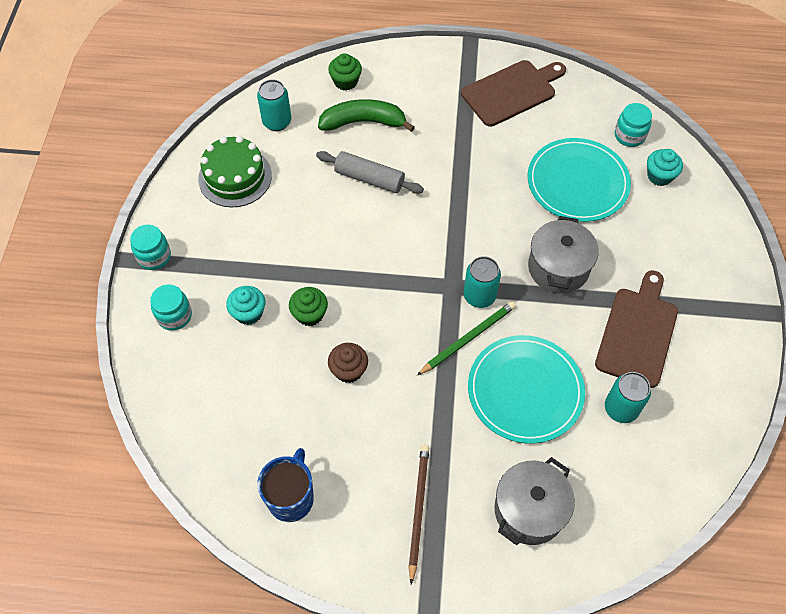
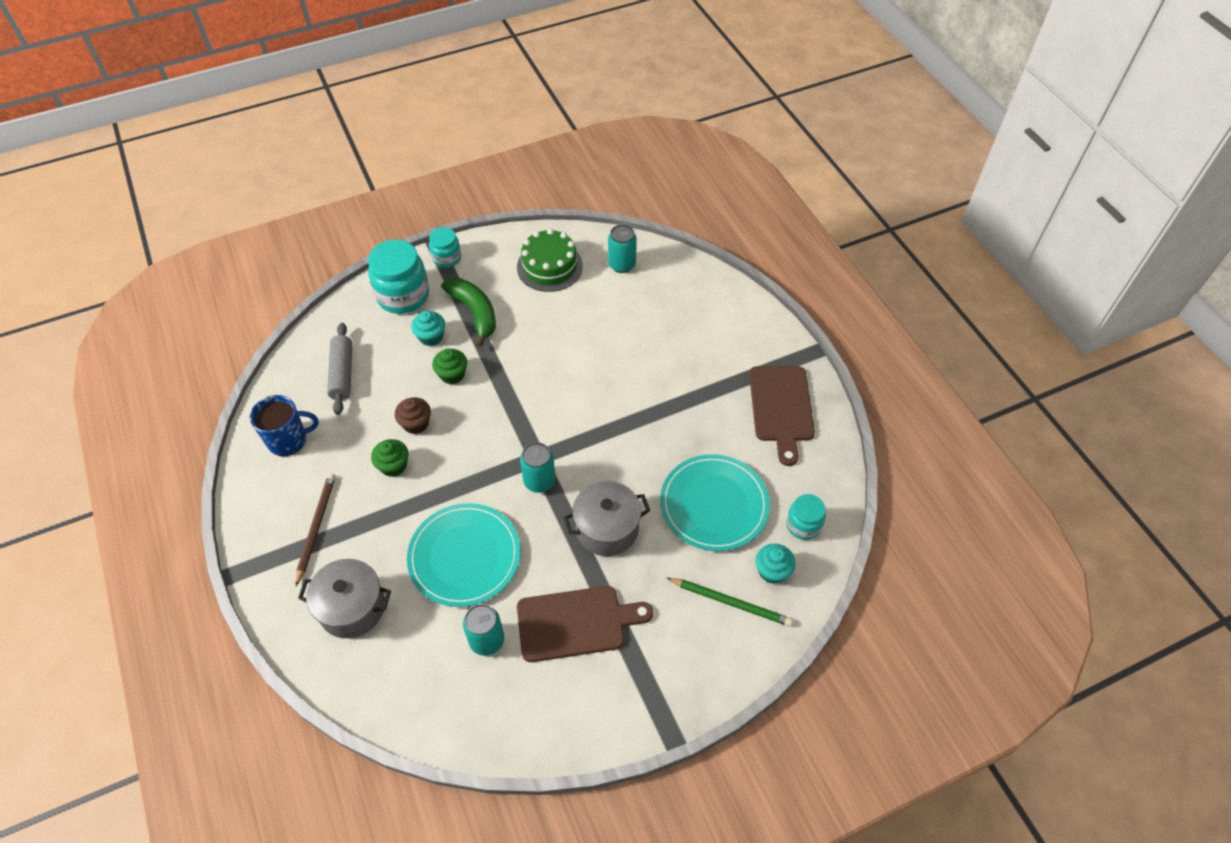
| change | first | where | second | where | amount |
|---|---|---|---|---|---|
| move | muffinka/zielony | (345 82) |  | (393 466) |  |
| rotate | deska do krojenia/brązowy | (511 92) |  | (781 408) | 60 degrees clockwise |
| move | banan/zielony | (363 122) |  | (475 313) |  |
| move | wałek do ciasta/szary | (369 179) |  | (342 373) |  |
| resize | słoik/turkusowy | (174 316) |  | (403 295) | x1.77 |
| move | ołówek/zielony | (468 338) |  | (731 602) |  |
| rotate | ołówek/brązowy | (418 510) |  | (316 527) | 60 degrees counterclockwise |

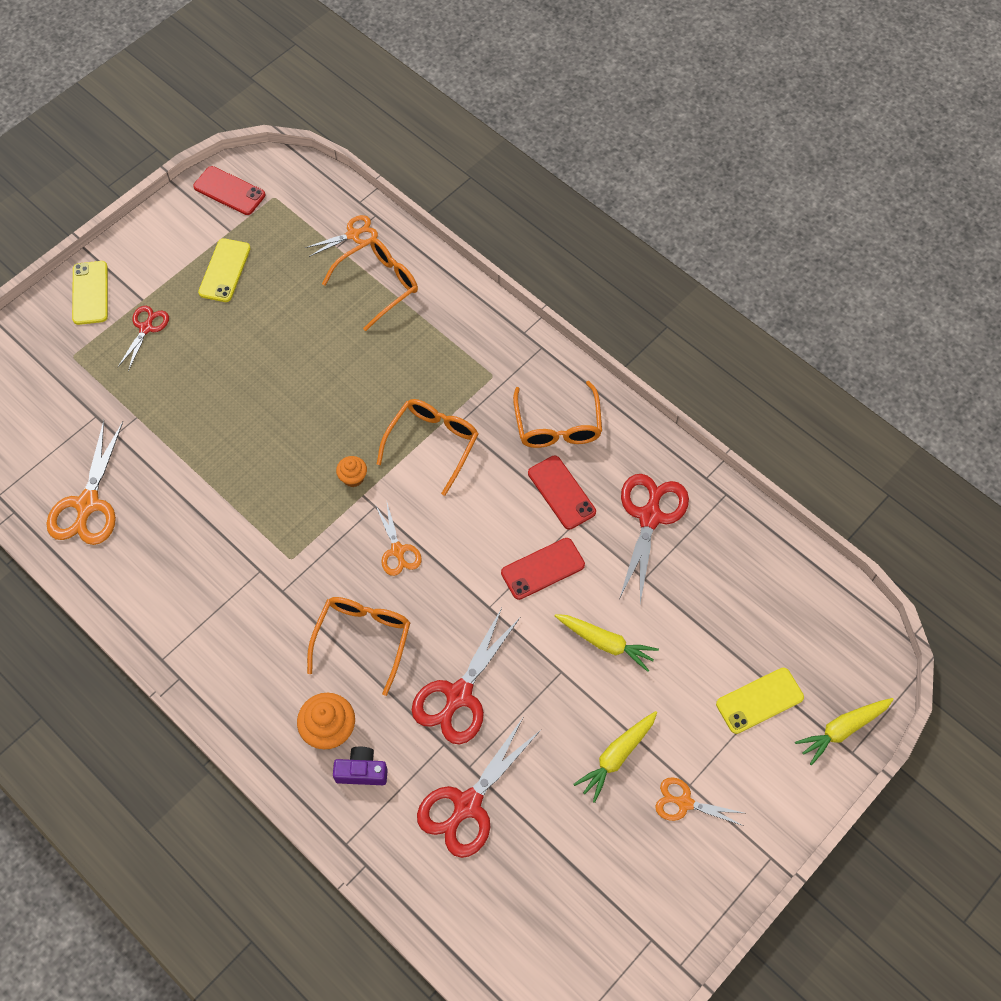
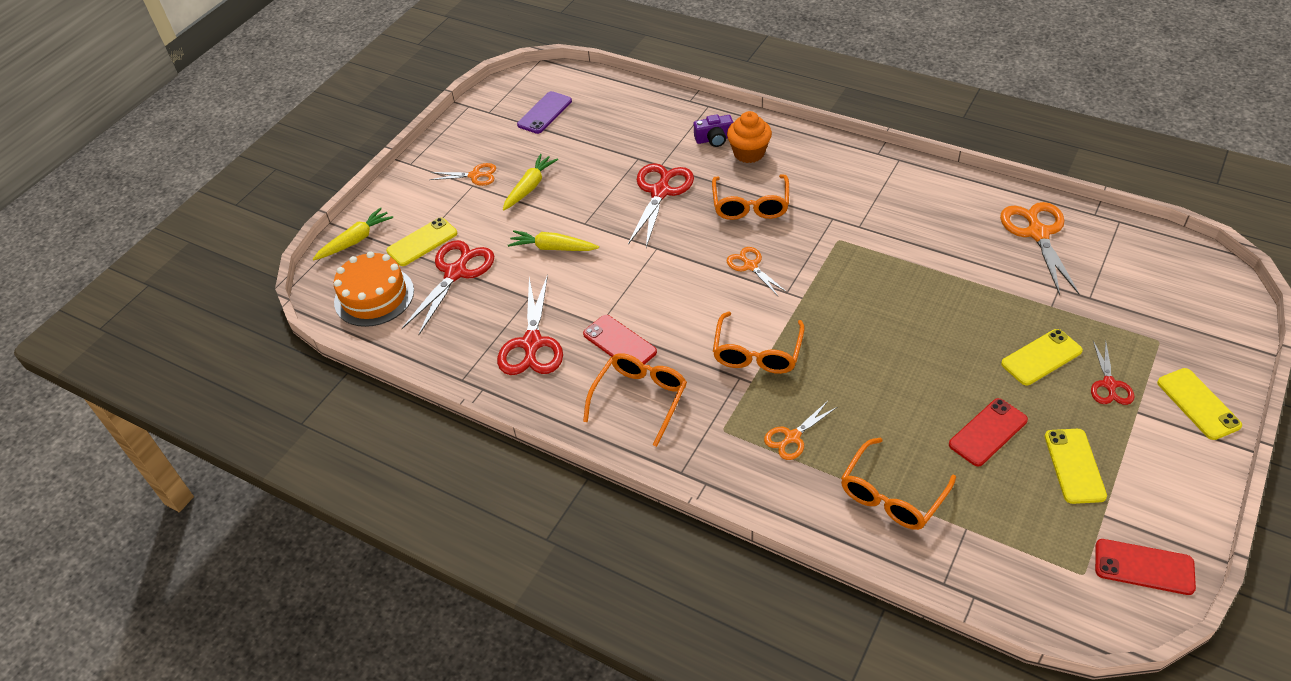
| change | first | where | second | where | amount |
|---|---|---|---|---|---|
| move | nożyczki/pomarańczowy | (353 235) |  | (792 437) |  |
| rotate | okulary/pomarańczowy | (557 425) |  | (640 399) | 45 degrees clockwise |
| delete | muffinka/pomarańczowy | (353 477) |  |  |  |
| move | telefon/czerwony | (542 569) |  | (988 432) |  |
| move | nożyczki/czerwony | (467 804) |  | (456 273) |  |
| insert |  |  | telefon/fioletowy | (544 113) |  |
| insert |  |  | tort/pomarańczowy | (374 296) |  |
| insert |  |  | telefon/żółty | (1041 357) |  |

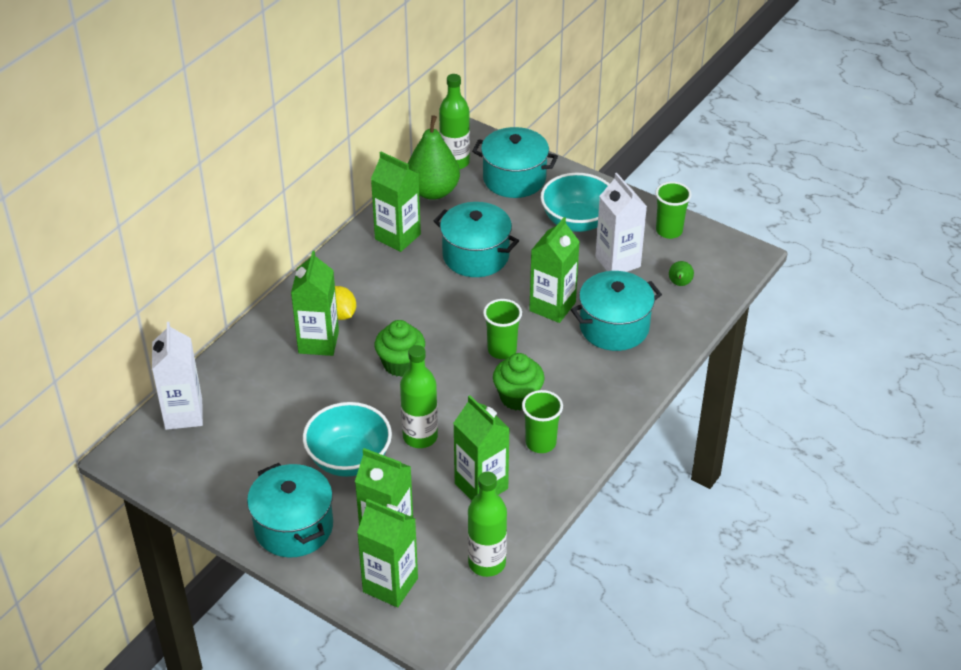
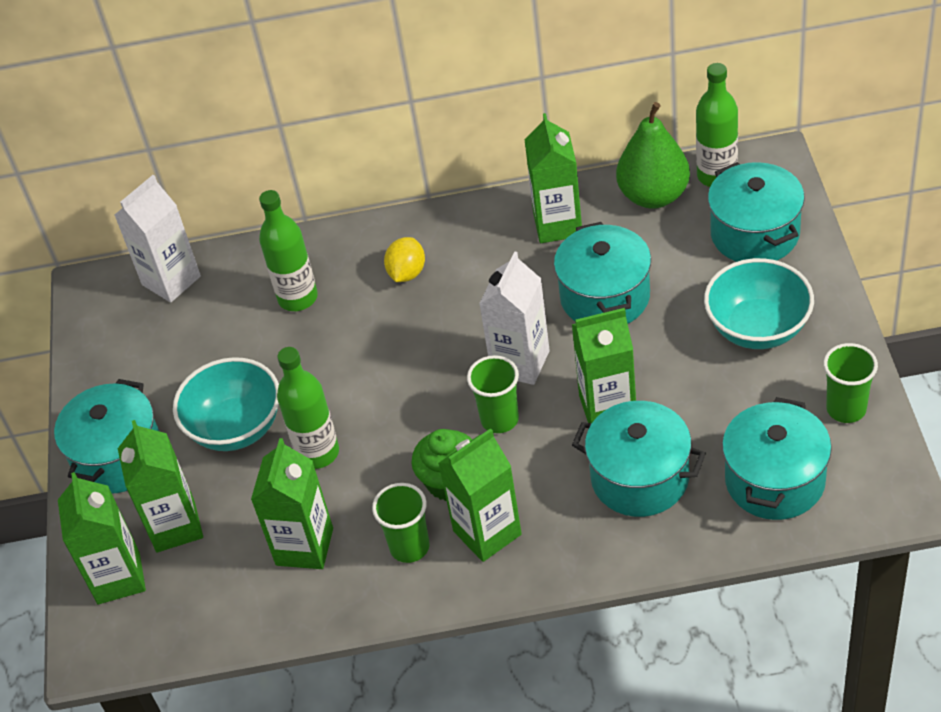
| change | first | where | second | where | amount |
|---|---|---|---|---|---|
| move | karton mleka/biały | (617 262) |  | (520 363) |  |
| move | karton mleka/zielony | (318 342) |  | (487 533) |  |
| replace | gruszka/zielony | (679 284) | garnek/turkusowy | (775 480) |  |
| delete | muffinka/zielony | (400 364) |  |  |  |
| move | butelka/zielony | (487 563) |  | (298 298) |  |

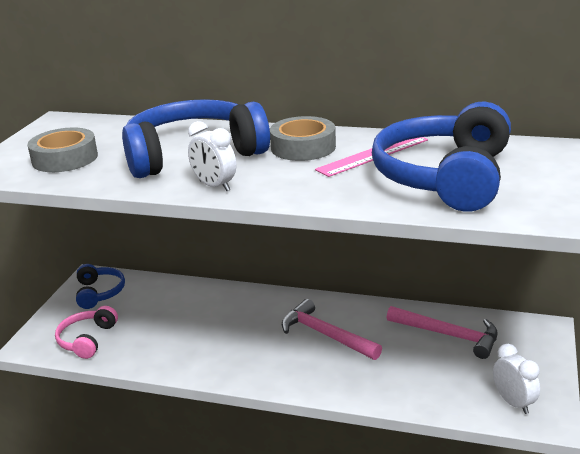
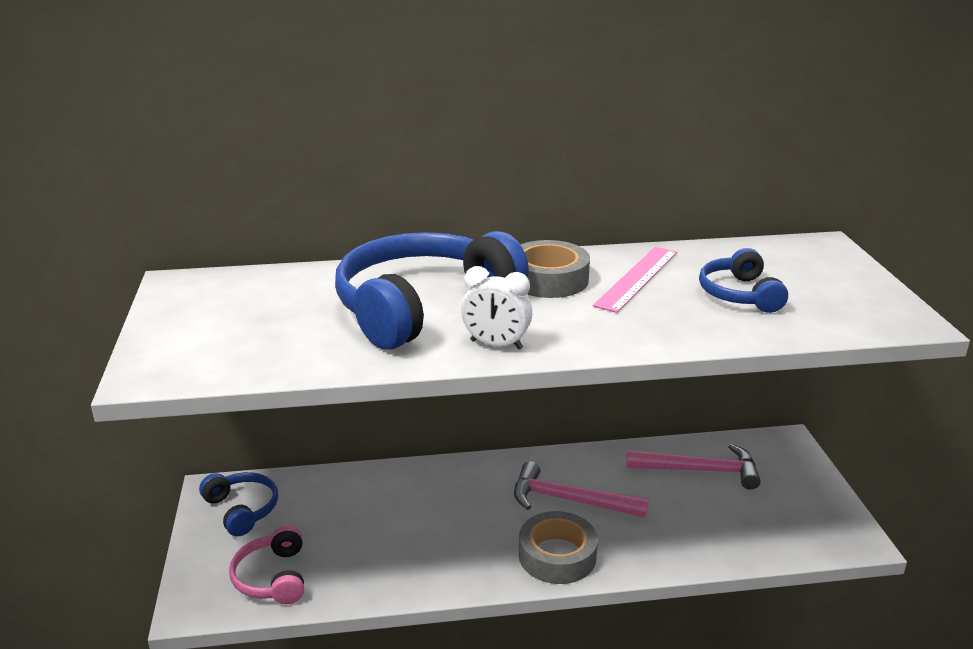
| change | first | where | second | where | amount |
|---|---|---|---|---|---|
| resize | słuchawki/niebieski | (445 177) |  | (740 294) | x0.50 |
| move | taśma klejąca/szary | (65 158) |  | (557 556) |  |
| delete | budzik/biały | (513 402) |  |  |  |

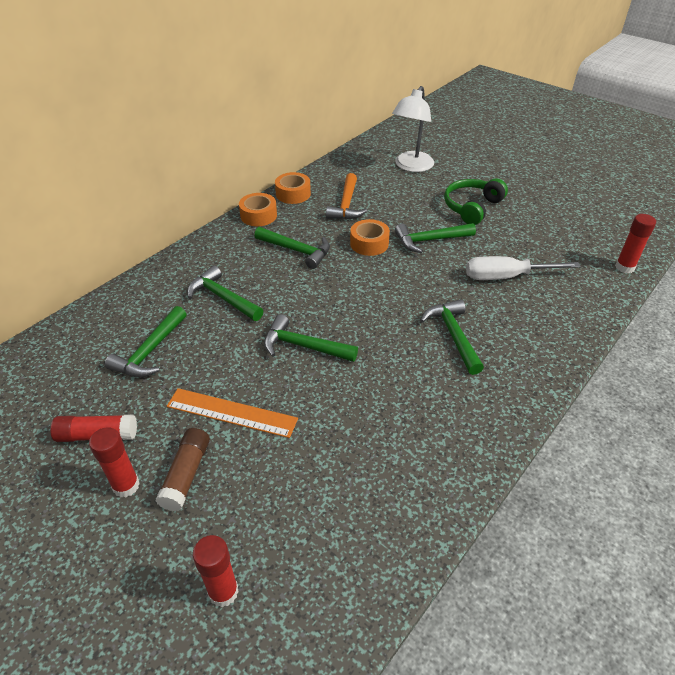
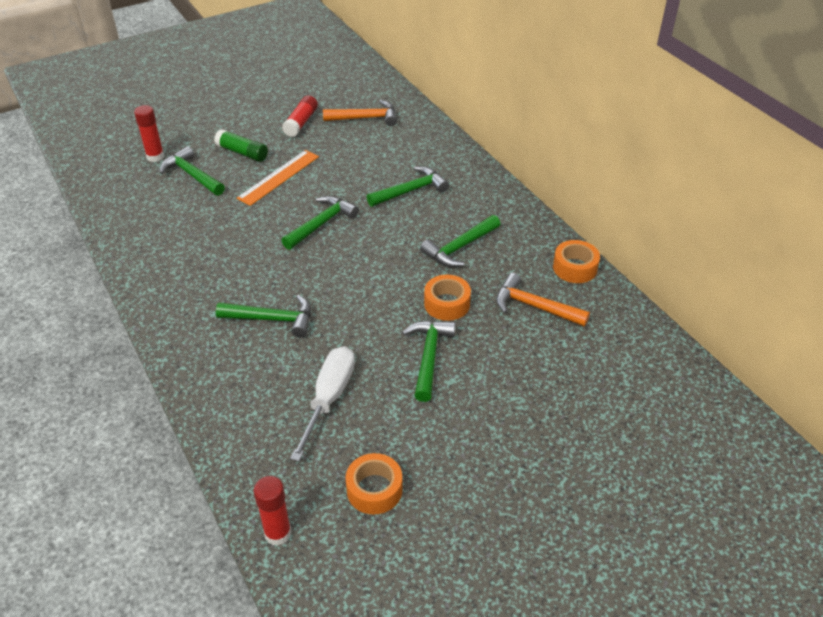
| change | first | where | second | where | amount |
|---|---|---|---|---|---|
| delete | lampka/biały | (411 166) |  |  |  |
| delete | słuchawki/zielony | (472 207) |  |  |  |
| move | taśma klejąca/pomarańczowy | (258 215) |  | (374 489) |  |
| move | młotek/zielony | (150 351) |  | (192 175) |  |
| delete | klej w sztyfcie/czerwony | (126 486) |  |  |  |
| recolor | klej w sztyfcie/brązowy | (186 474) | klej w sztyfcie/zielony | (242 153) |  |
| insert |  |  | młotek/pomarańczowy | (366 118) |  |

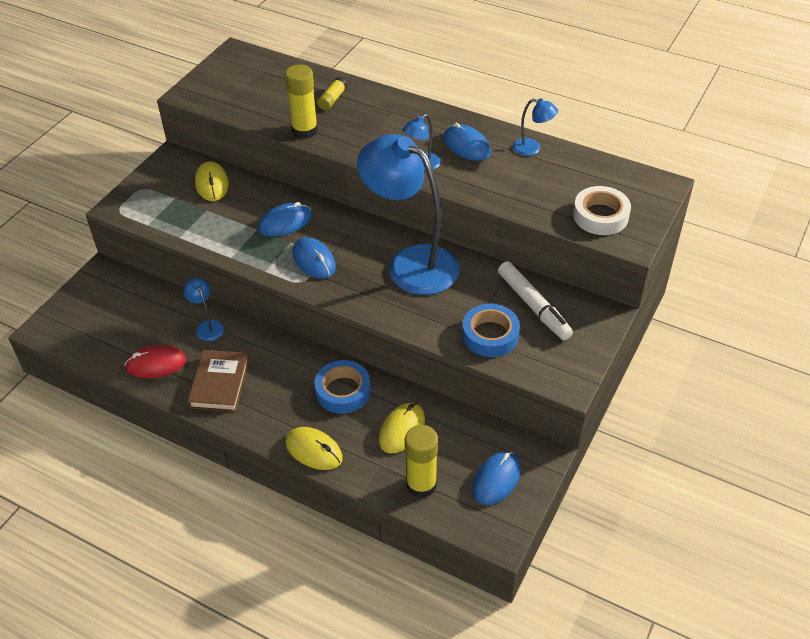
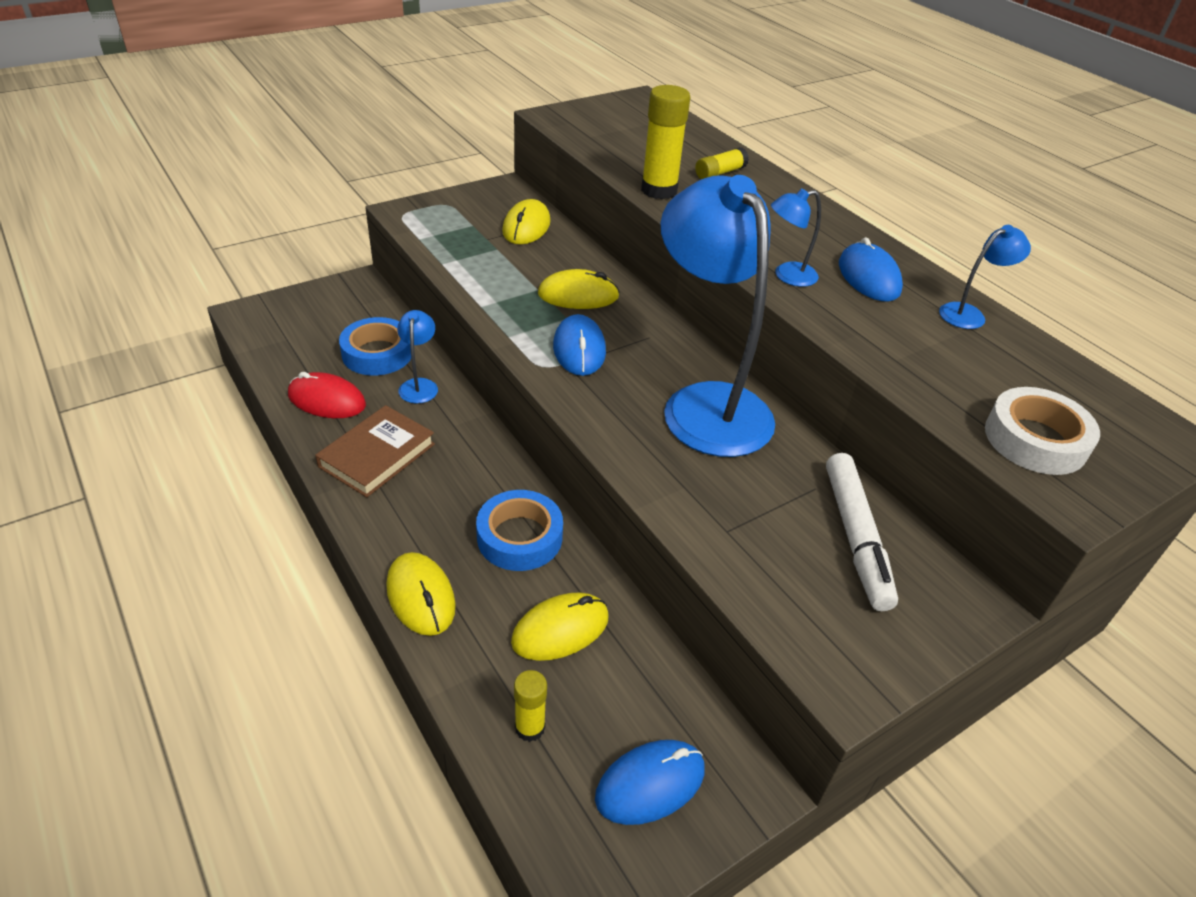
| change | first | where | second | where | amount |
|---|---|---|---|---|---|
| rotate | lampka/niebieski | (532 148) |  | (969 314) | 75 degrees counterclockwise |
| recolor | myszka/niebieski | (285 222) | myszka/żółty | (578 295) |  |
| move | taśma klejąca/niebieski | (490 335) |  | (377 353) |  |
| resize | klej w sztyfcie/żółty | (421 485) |  | (530 727) | x0.57 |

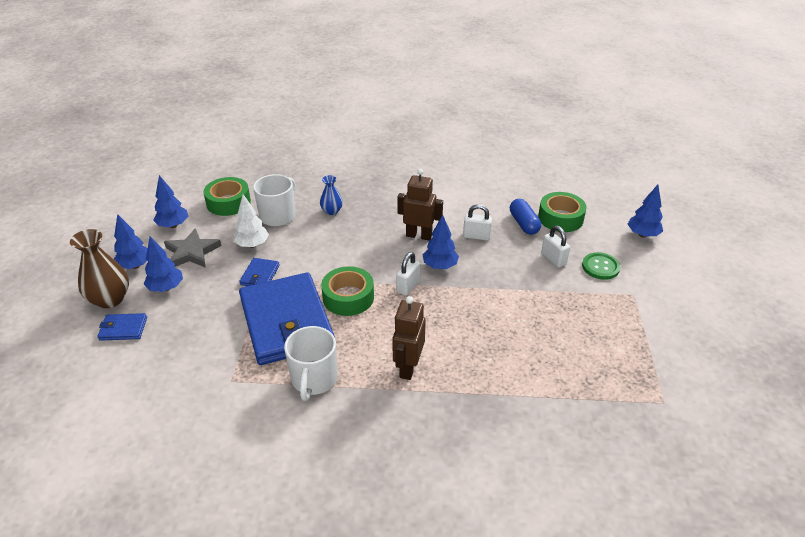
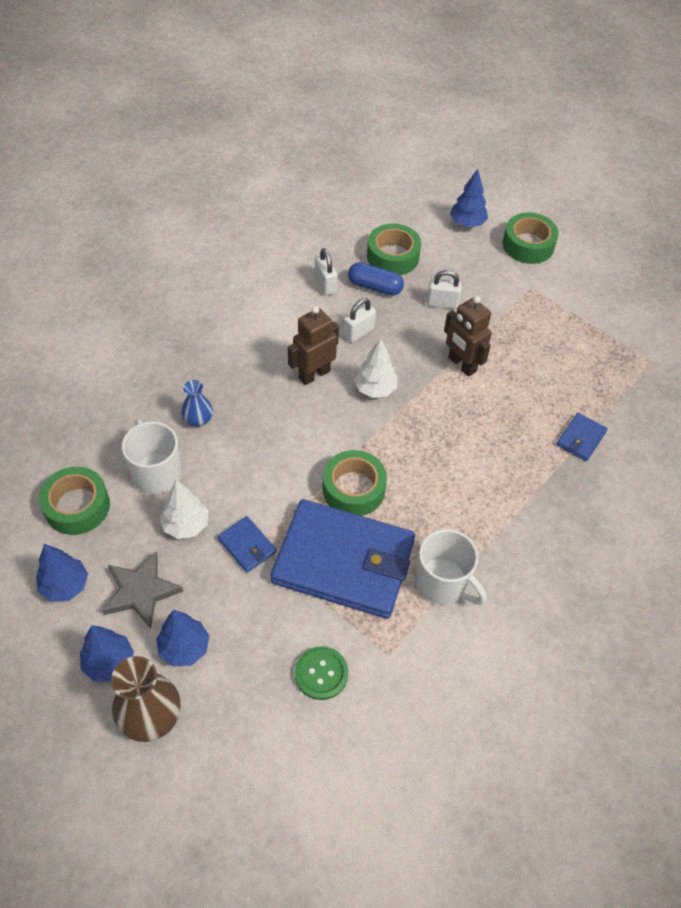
| change | first | where | second | where | amount |
|---|---|---|---|---|---|
| recolor | drzewko/niebieski | (440 266) | drzewko/biały | (375 389) |  |
| move | kłódka/biały | (408 286) |  | (325 284) |  |
| move | guzik/zielony | (600 267) |  | (321 673) |  |
| move | robot/brązowy | (408 367) |  | (461 365) |  |
| move | portfel/niebieski | (123 329) |  | (580 438) |  |
| insert |  |  | taśma klejąca/zielony | (528 245) |  |

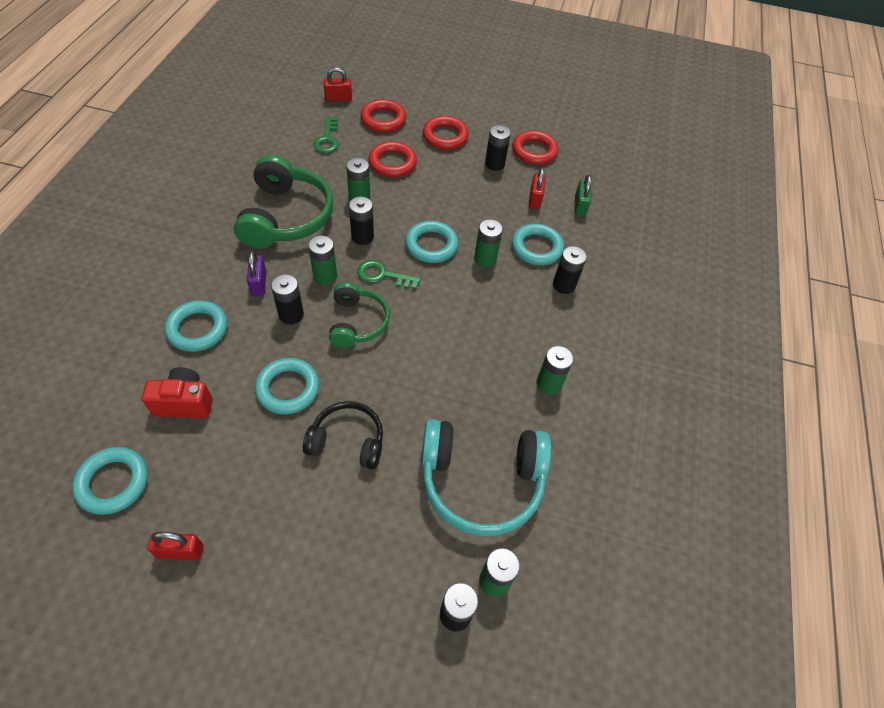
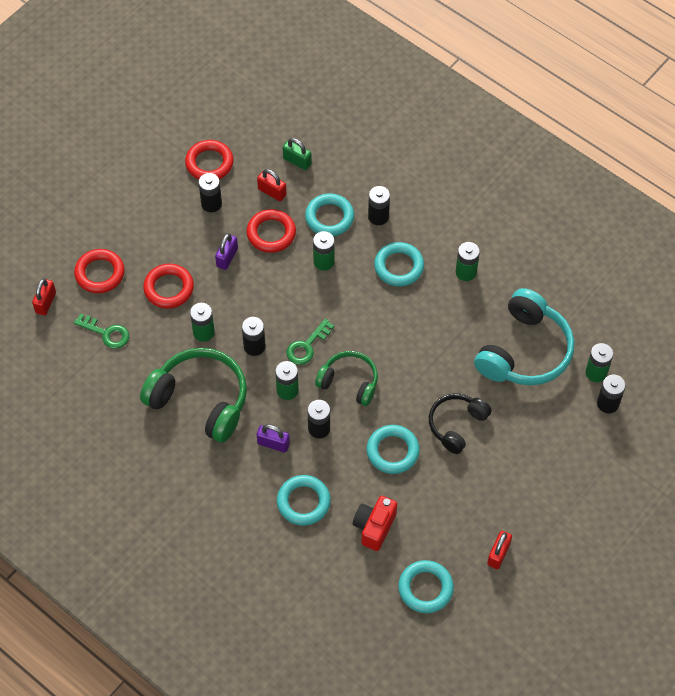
| change | first | where | second | where | amount |
|---|---|---|---|---|---|
| move | pierścień/czerwony | (445 136) |  | (271 233) |  |
| move | pierścień/turkusowy | (431 245) |  | (399 266) |  |
| insert |  |  | kłódka/fioletowy | (227 257) |  |

